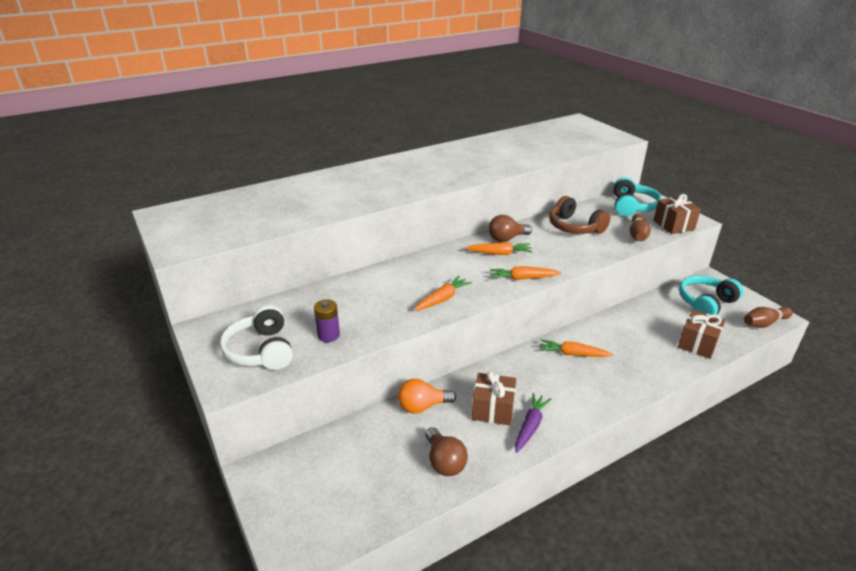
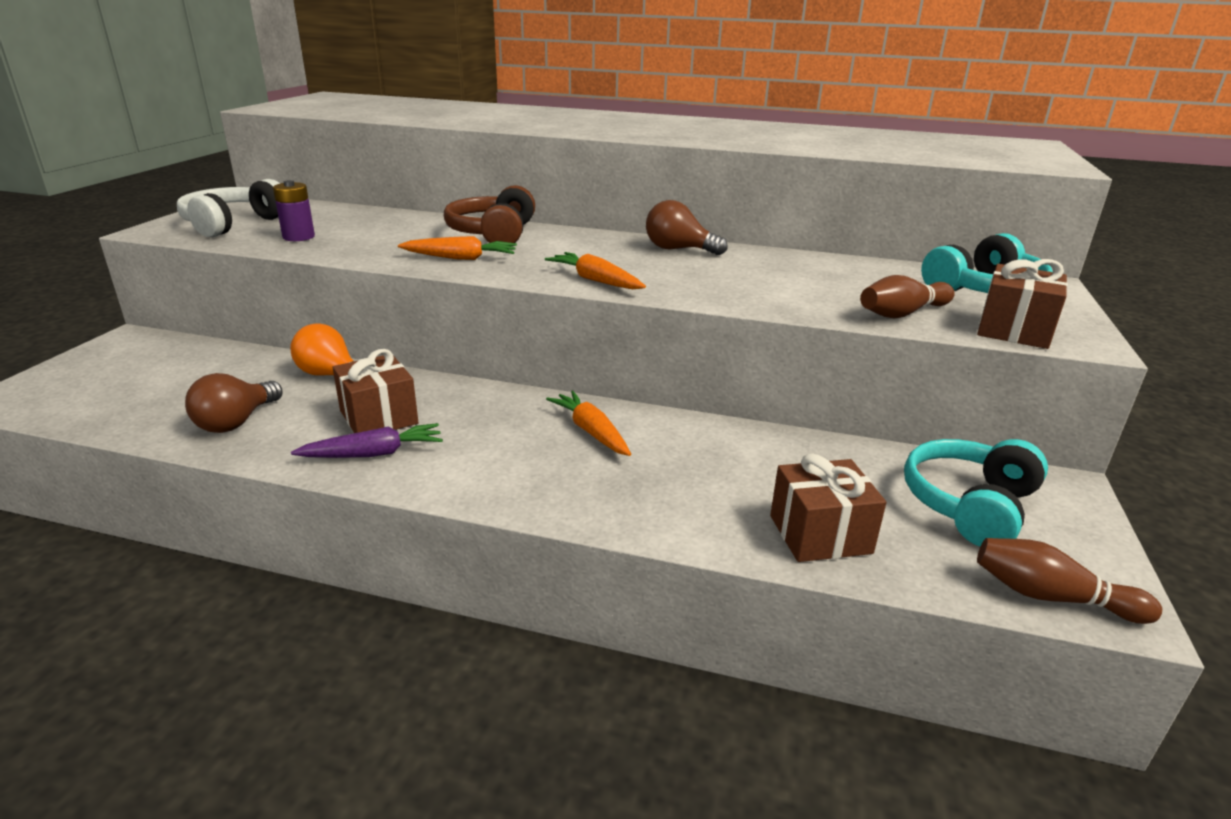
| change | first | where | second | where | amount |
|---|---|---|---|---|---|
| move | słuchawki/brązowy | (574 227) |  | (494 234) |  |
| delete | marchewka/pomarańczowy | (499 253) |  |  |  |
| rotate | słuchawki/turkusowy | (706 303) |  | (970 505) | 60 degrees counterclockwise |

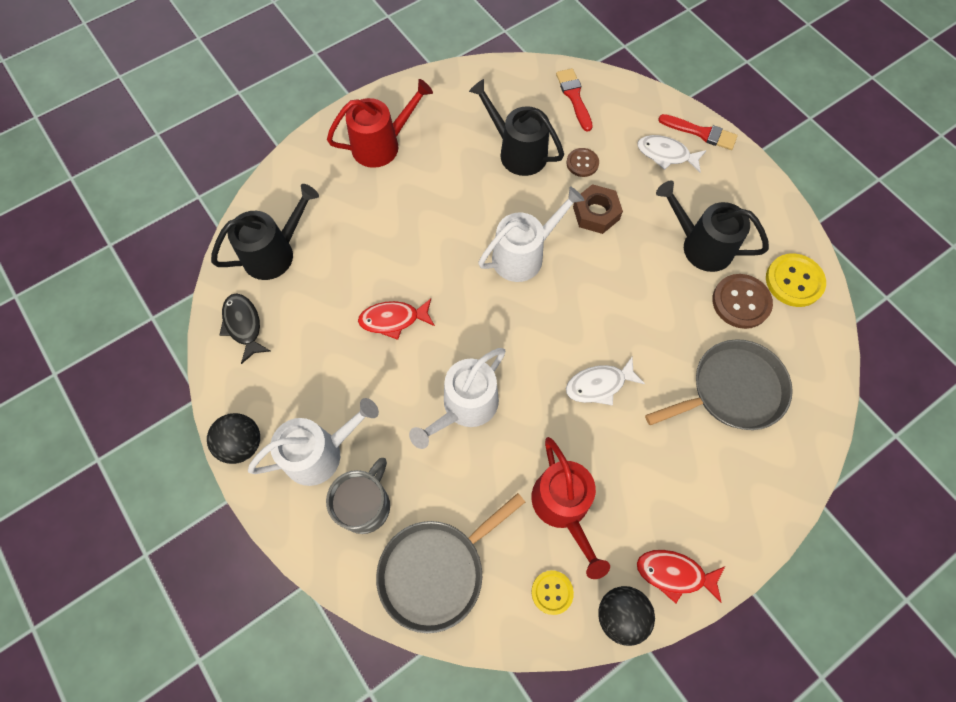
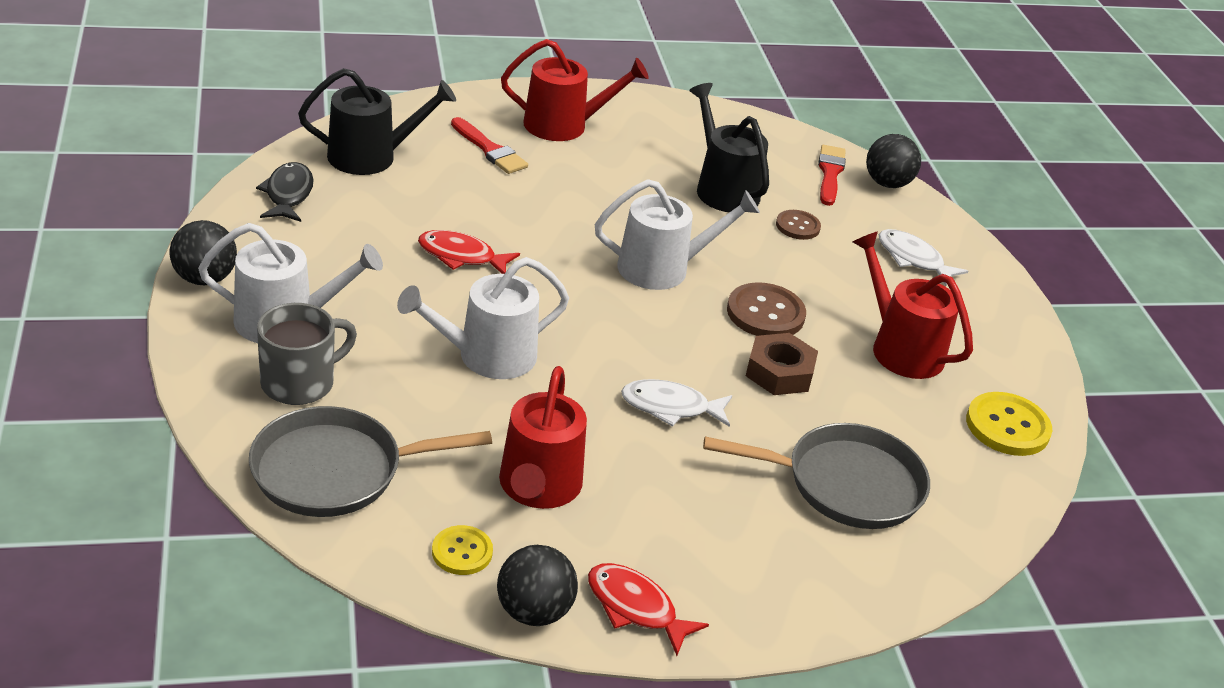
| change | first | where | second | where | amount |
|---|---|---|---|---|---|
| move | pędzel/czerwony | (701 133) |  | (490 149) |  |
| recolor | konewka/czarny | (701 246) | konewka/czerwony | (901 348) |  |
| move | nakrętka/brązowy | (596 213) |  | (779 372) |  |
| move | guzik/brązowy | (741 302) |  | (765 313) |  |
| insert |  |  | piłka/czarny | (887 183) |  |

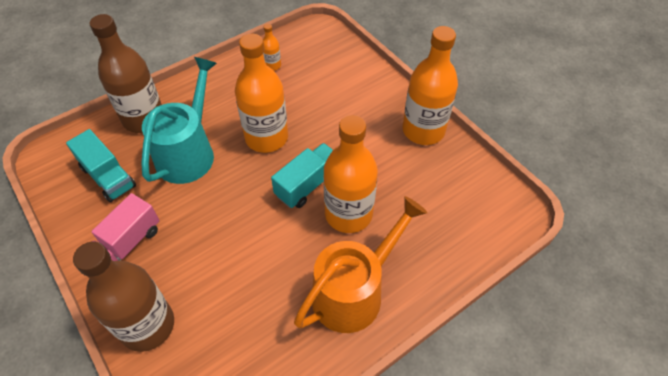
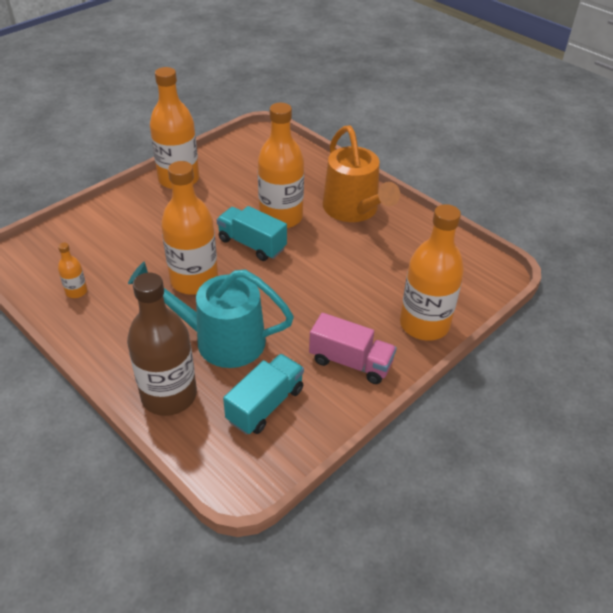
| change | first | where | second | where | amount |
|---|---|---|---|---|---|
| rotate | konewka/pomarańczowy | (354 291) |  | (354 209) | 150 degrees counterclockwise |
| recolor | butelka/brązowy | (147 325) | butelka/pomarańczowy | (424 324) |  |

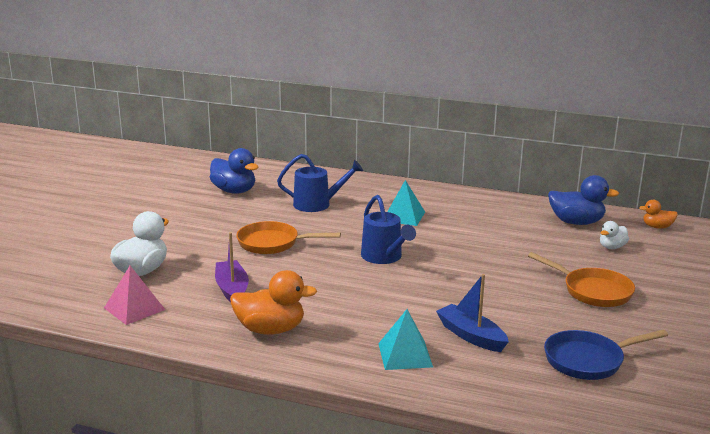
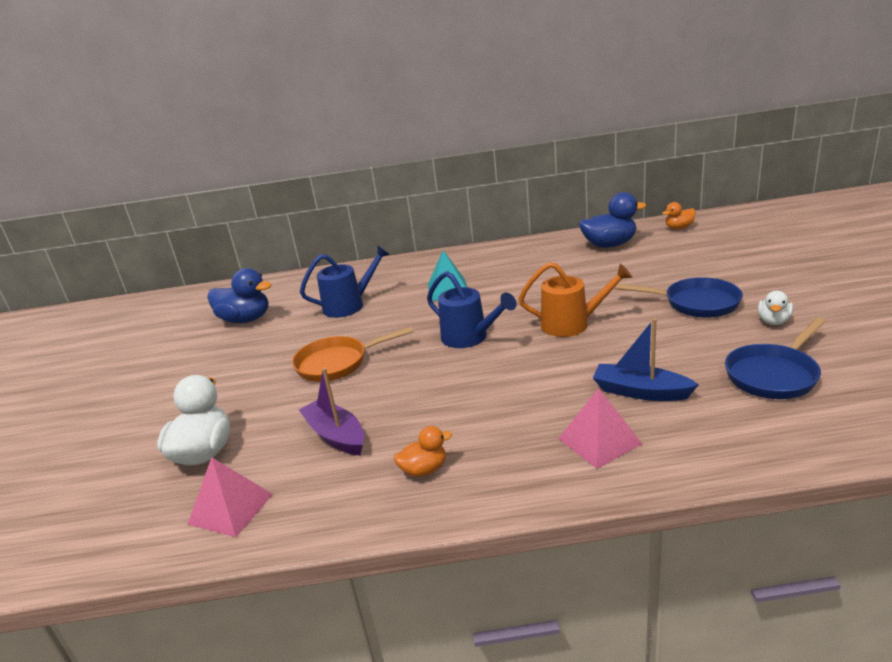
| change | first | where | second | where | amount |
|---|---|---|---|---|---|
| move | kaczka/biały | (612 247) |  | (773 321) |  |
| recolor | patelnia/pomarańczowy | (593 291) | patelnia/niebieski | (696 303) |  |
| resize | kaczka/pomarańczowy | (270 329) |  | (424 470) | x0.56 |
| recolor | piramida/turkusowy | (405 355) | piramida/różowy | (599 441) |  |
| insert |  |  | konewka/pomarańczowy | (572 324) |  |

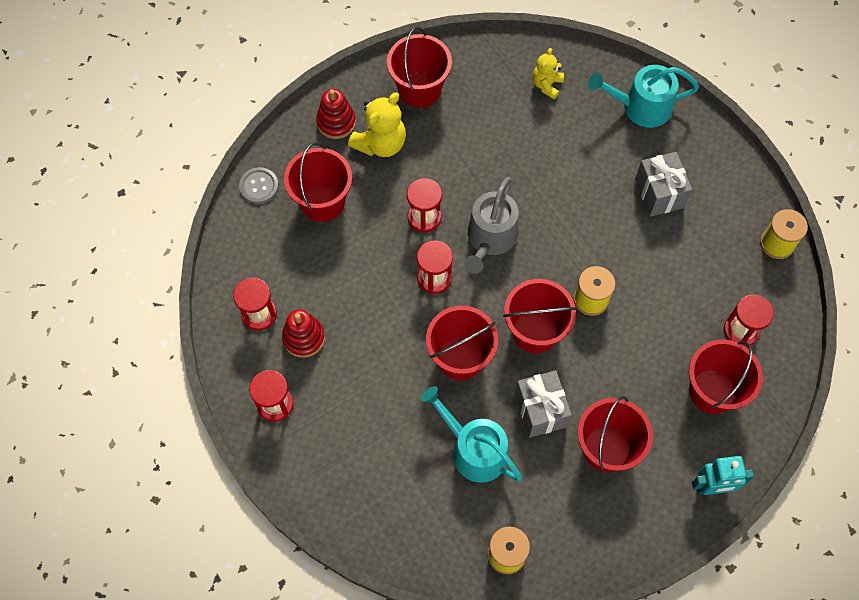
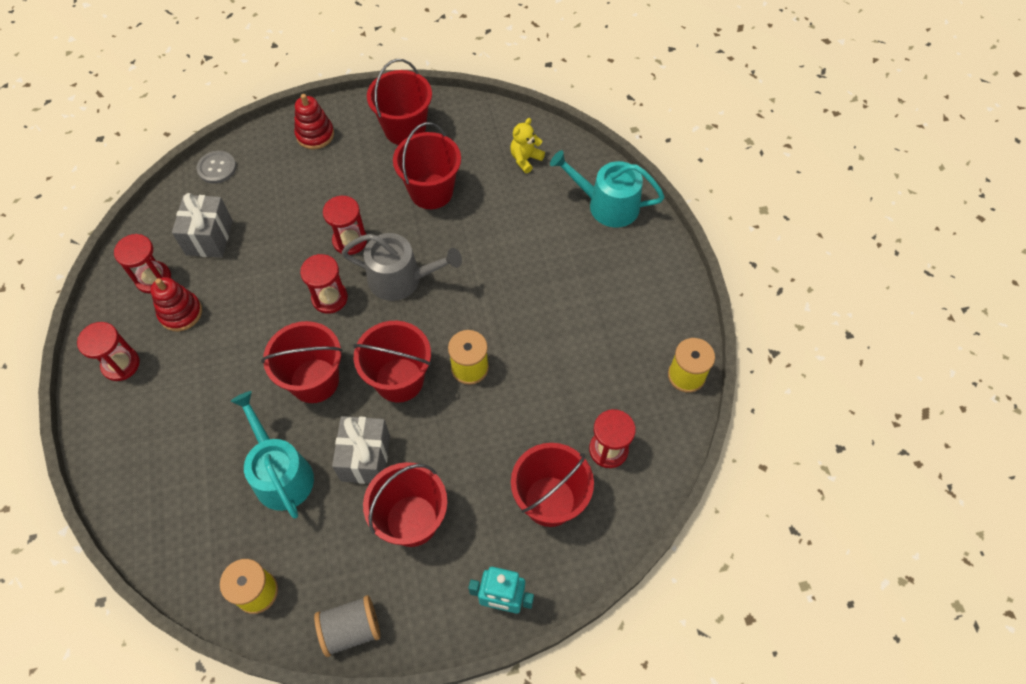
| change | first | where | second | where | amount |
|---|---|---|---|---|---|
| delete | miś/żółty | (381 143) |  |  |  |
| move | wiadro/czerwony | (322 202) |  | (431 191) |  |
| move | prezent/szary | (659 193) |  | (209 237) |  |
| rotate | konewka/szary | (490 238) |  | (401 279) | 120 degrees counterclockwise |
| insert |  |  | szpulka/szary | (351 629) |  |

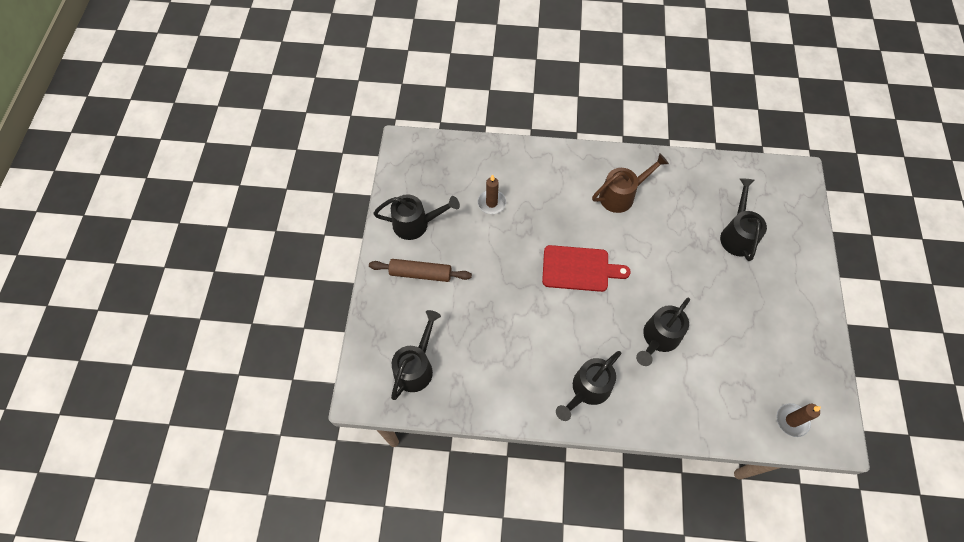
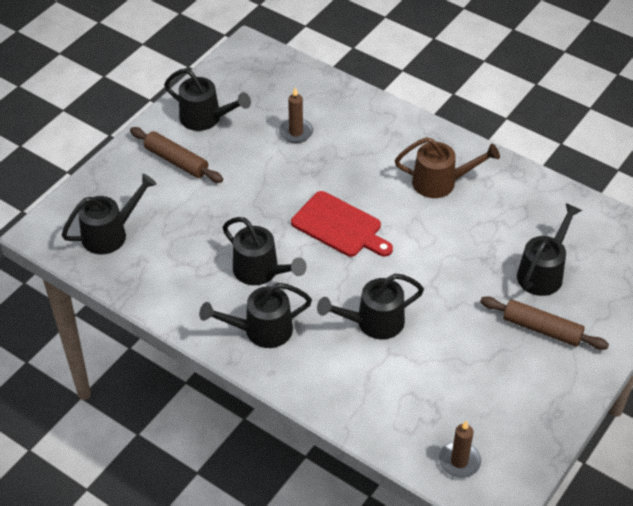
| change | first | where | second | where | amount |
|---|---|---|---|---|---|
| insert |  |  | konewka/czarny | (261 272) |  |
| insert |  |  | wałek do ciasta/brązowy | (542 329) |  |

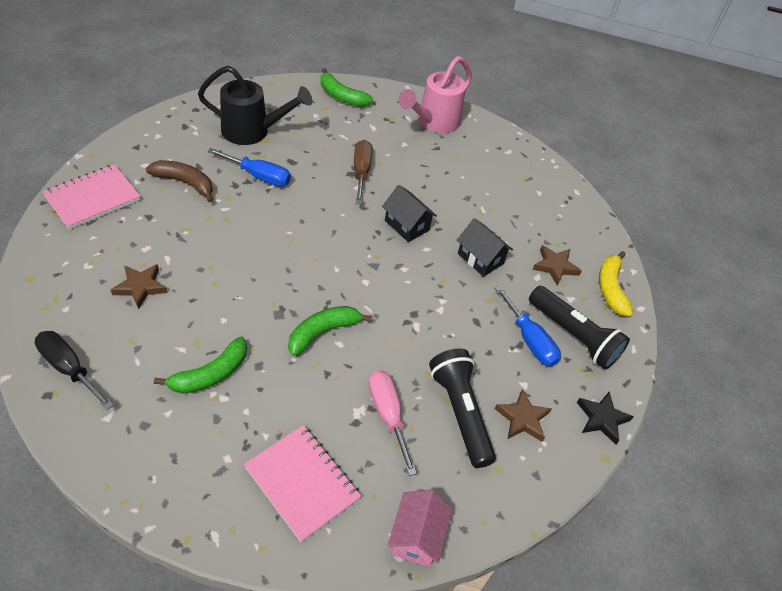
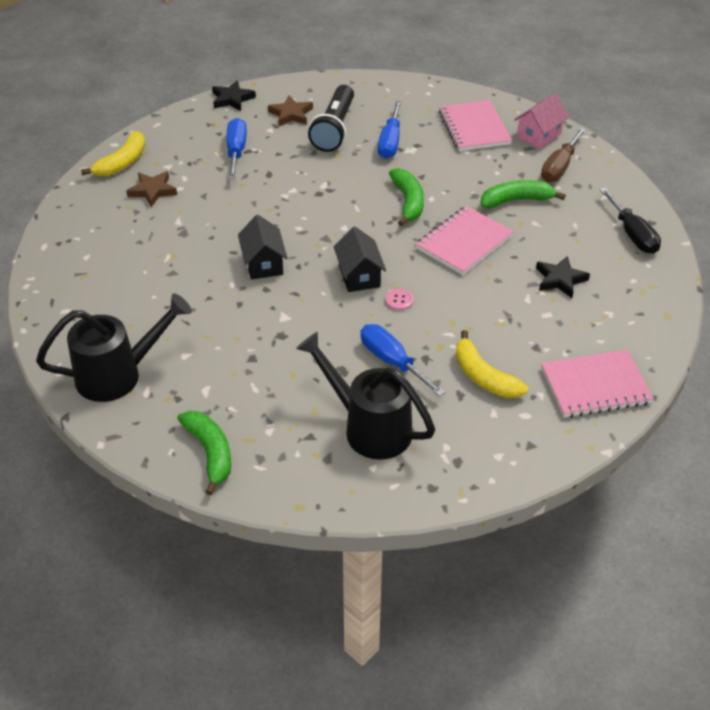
| change | first | where | second | where | amount |
|---|---|---|---|---|---|
| recolor | konewka/różowy | (434 122) | konewka/czarny | (118 375) |  |
| move | śrubokręt/brązowy | (361 172) |  | (559 167) |  |
| recolor | banan/brązowy | (185 183) | banan/żółty | (483 376) |  |
| move | domek/czarny | (480 258) |  | (359 276) |  |
| recolor | gwiazda/brązowy | (140 287) | gwiazda/czarny | (560 279) |  |
| delete | latarka/czarny | (573 336) |  |  |  |
| rotate | banan/zielony | (323 332) |  | (408 202) | 90 degrees counterclockwise |
| recolor | śrubokręt/różowy | (387 415) | śrubokręt/niebieski | (390 142) |  |
| move | domek/różowy | (416 537) |  | (539 135) |  |
| insert |  |  | zeszyt/różowy | (464 242) |  |
| insert |  |  | guzik/różowy | (399 300) |  |

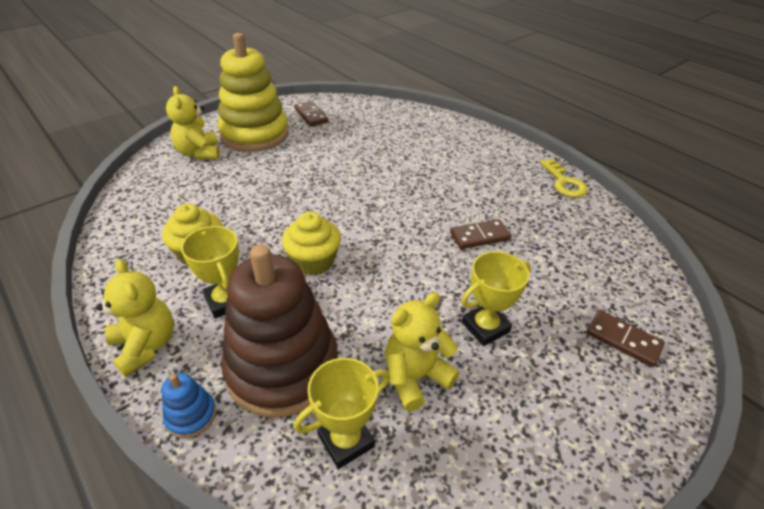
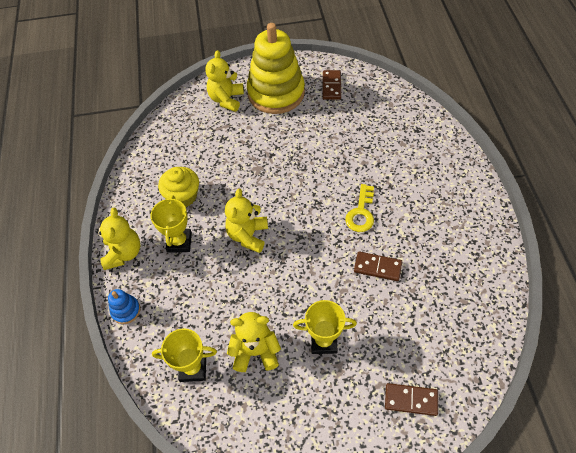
| change | first | where | second | where | amount |
|---|---|---|---|---|---|
| move | klucz/żółty | (564 182) |  | (361 213) |  |
| replace | muffinka/żółty | (313 261) | miś/żółty | (248 235) |  |
| delete | zabawka nakładanka/brązowy | (282 367) |  |  |  |
| rotate | kostka domina/brązowy | (623 340) |  | (411 400) | 60 degrees counterclockwise |

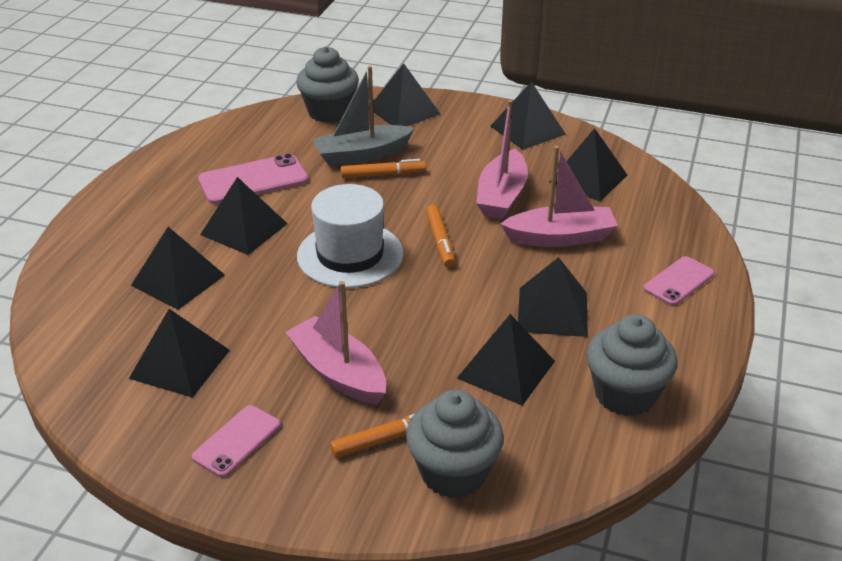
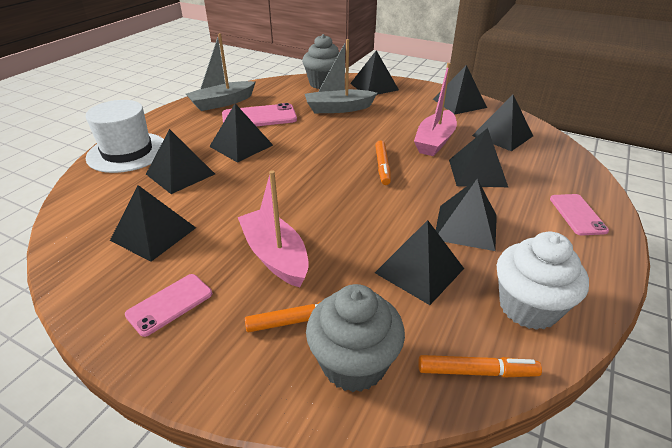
| change | first | where | second | where | amount |
|---|---|---|---|---|---|
| replace | łódka/różowy | (560 237) | piramida/czarny | (477 173) |  |
| move | flamaster/pomarańczowy | (383 175) |  | (476 371) |  |
| move | kapelusz/biały | (350 255) |  | (127 152) |  |
| rotate | telefon/różowy | (678 281) |  | (577 214) | 60 degrees counterclockwise |
| recolor | muffinka/szary | (625 394) | muffinka/biały | (528 307) |  |
| insert |  |  | łódka/szary | (222 103) |  |

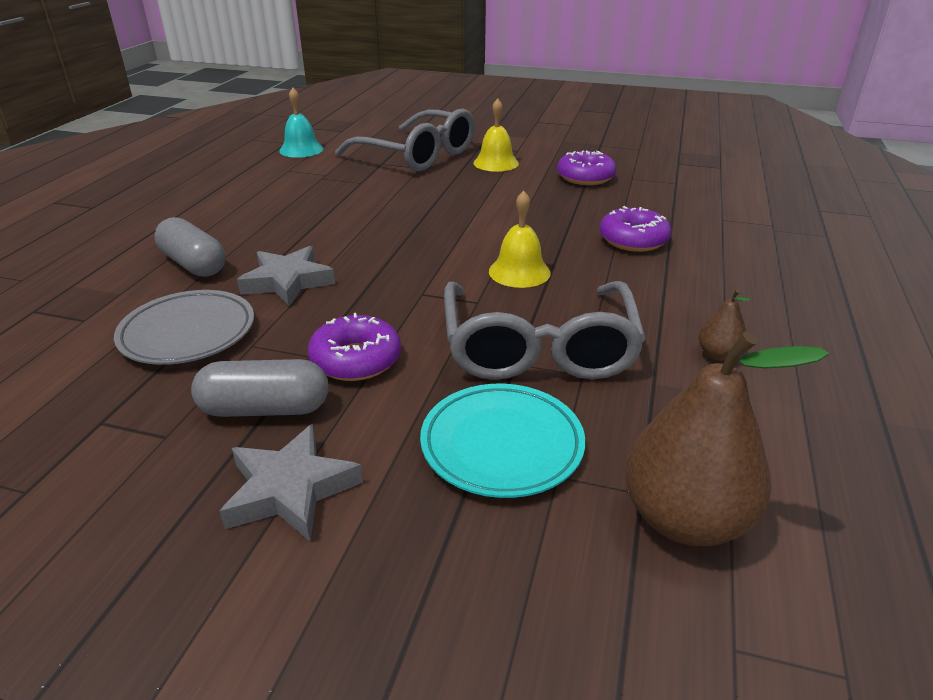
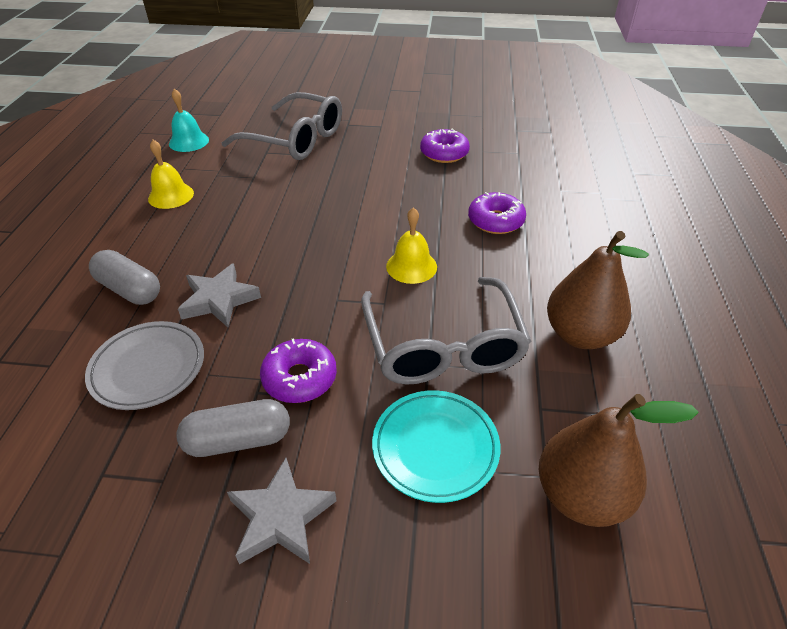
| change | first | where | second | where | amount |
|---|---|---|---|---|---|
| move | dzwonek/żółty | (496 163) |  | (171 195) |  |
| resize | gruszka/brązowy | (718 355) |  | (580 335) | x2.19 |

